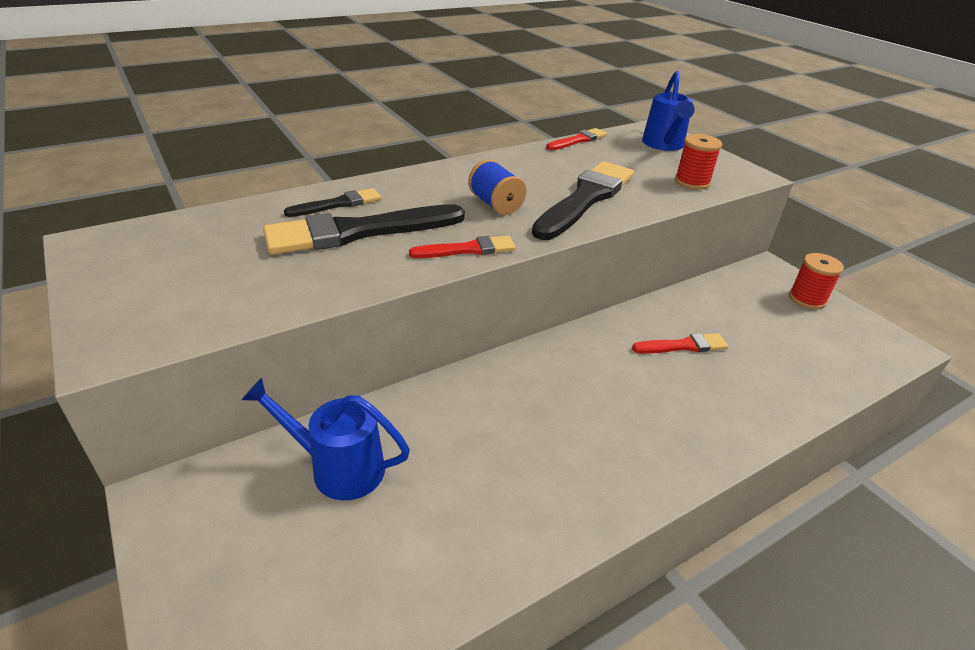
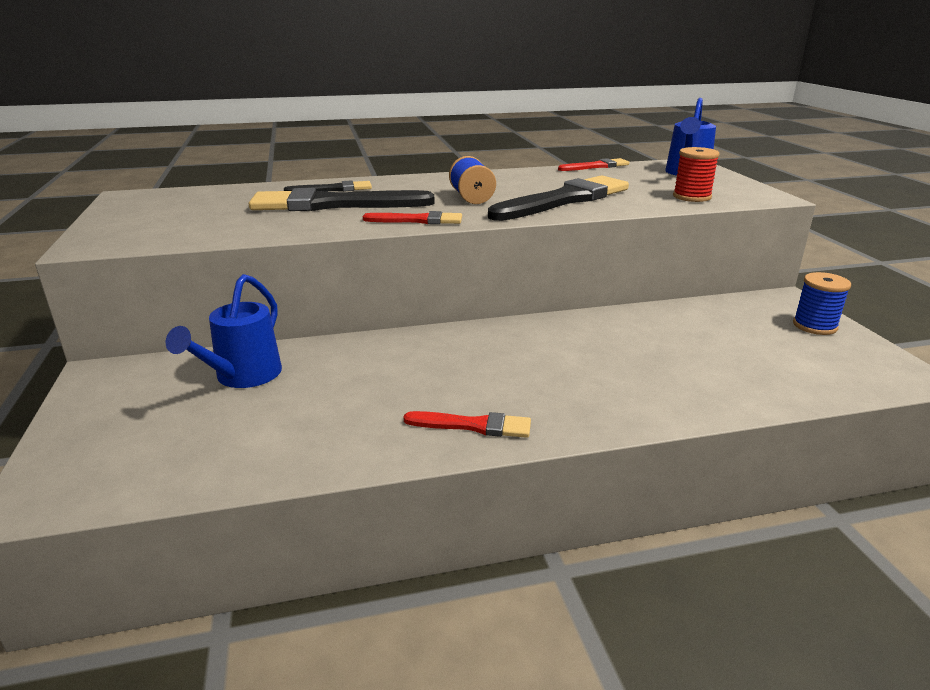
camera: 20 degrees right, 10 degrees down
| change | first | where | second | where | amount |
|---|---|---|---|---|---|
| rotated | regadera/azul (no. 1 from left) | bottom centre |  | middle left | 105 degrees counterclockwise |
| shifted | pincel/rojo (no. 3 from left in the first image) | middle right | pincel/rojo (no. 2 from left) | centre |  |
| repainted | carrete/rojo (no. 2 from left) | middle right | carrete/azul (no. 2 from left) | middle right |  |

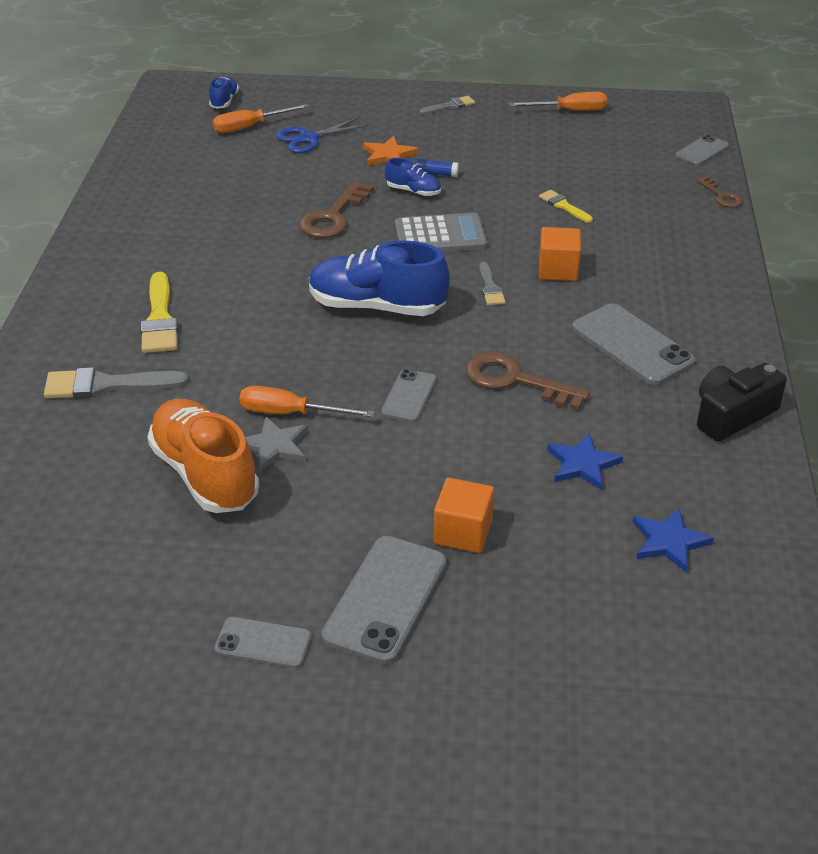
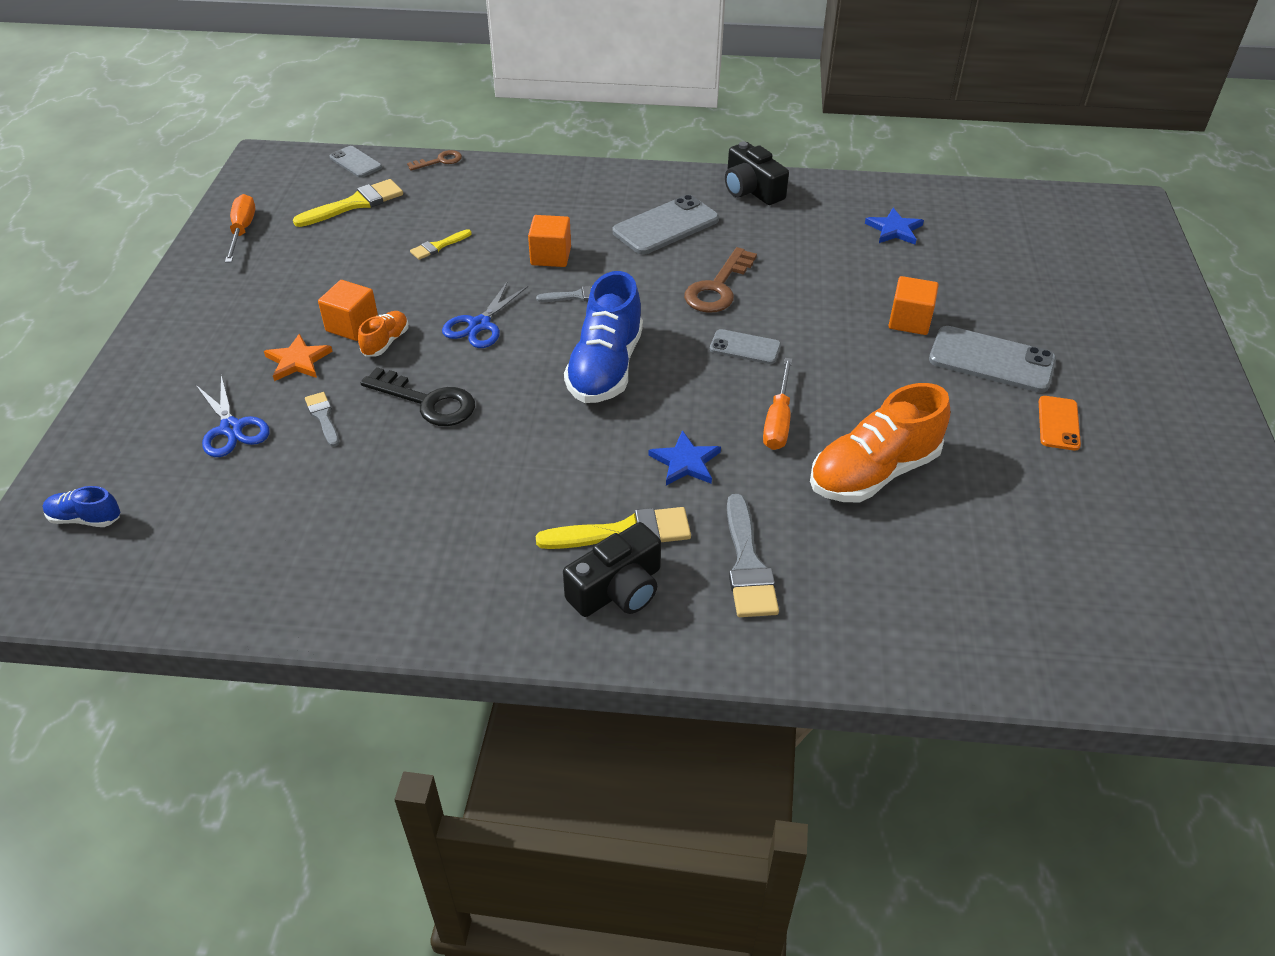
camera: 90 degrees left, 5 degrees up
| change | first | where | second | where | amount |
|---|---|---|---|---|---|
| new |  |  | pincel/amarillo (no. 1 from left) | top left |  |
| shifted | pincel/gris (no. 2 from left in the first image) | top centre | pincel/gris (no. 1 from left) | middle left |  |
| swapped | barra de pegamento/azul | top centre | cubo/naranja (no. 1 from left) | top left |  |
| repainted | zapato/azul (no. 3 from left) | top centre | zapato/naranja (no. 1 from left) | middle left |  |
| repainted | llave/marrón (no. 1 from left) | top centre | llave/negro | middle left |  |
| swapped | calculadora/gris | top centre | tijeras/azul (no. 2 from left) | top centre |  |
| new |  |  | cámara/negro (no. 1 from left) | centre |  |
| shifted | estrella/azul (no. 1 from left) | middle right |  | centre |  |
| repainted | móvil/gris (no. 1 from left) | bottom left | móvil/naranja | middle right |  |
| gone | destornillador/naranja (no. 1 from left) | top left |  |  |  |
| gone | estrella/gris | centre |  |  |  |

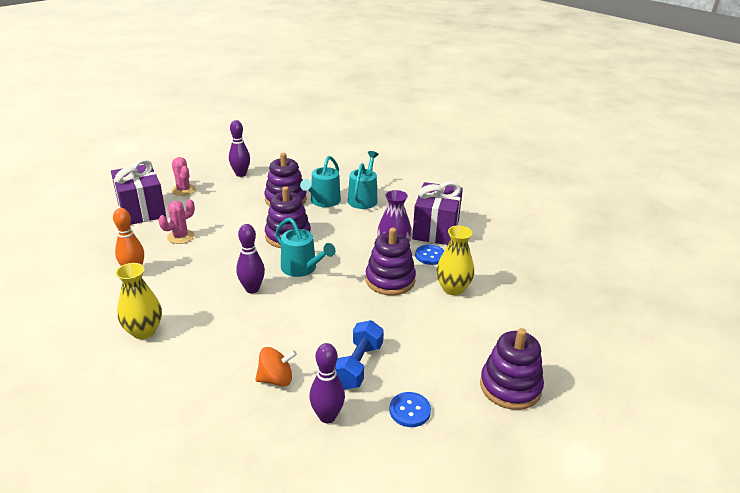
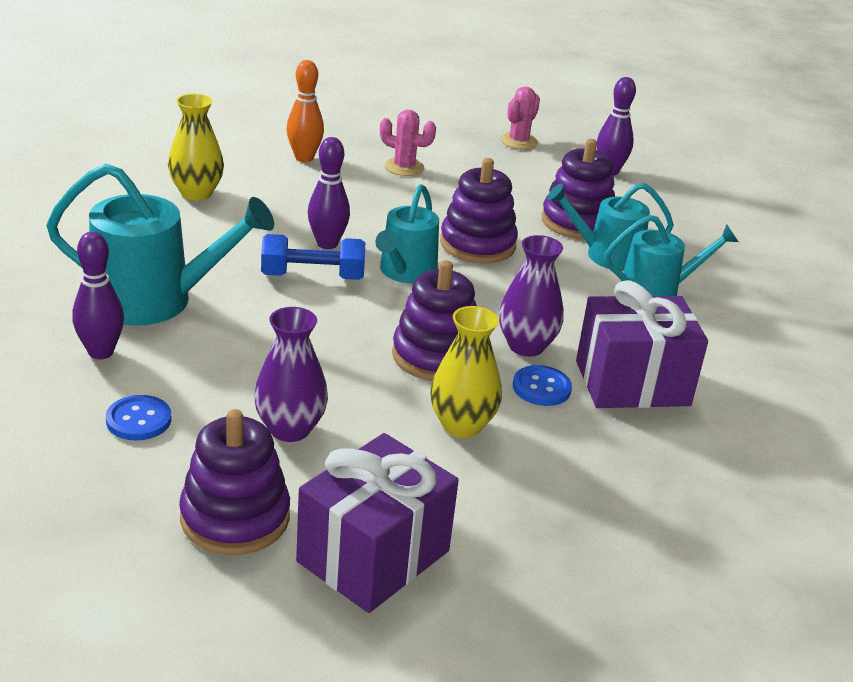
camera: 65 degrees right, 0 degrees up
| change | first | where | second | where | amount |
|---|---|---|---|---|---|
| swapped | peonza/naranja | bottom centre | regadera/turquesa (no. 1 from left) | middle left |  |
| new |  |  | florero/morado (no. 1 from left) | centre |  |
| shifted | mancuerna/azul | bottom centre |  | centre |  |
| shifted | regalo/morado (no. 1 from left) | middle left |  | bottom centre |  |

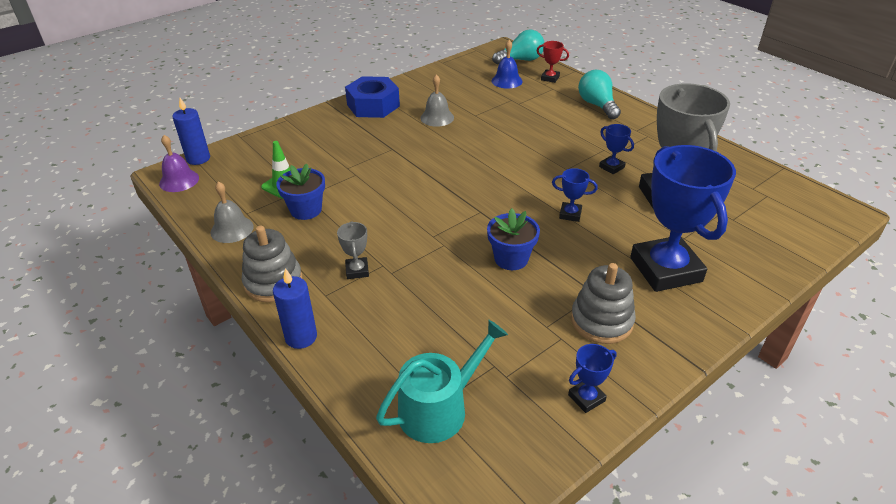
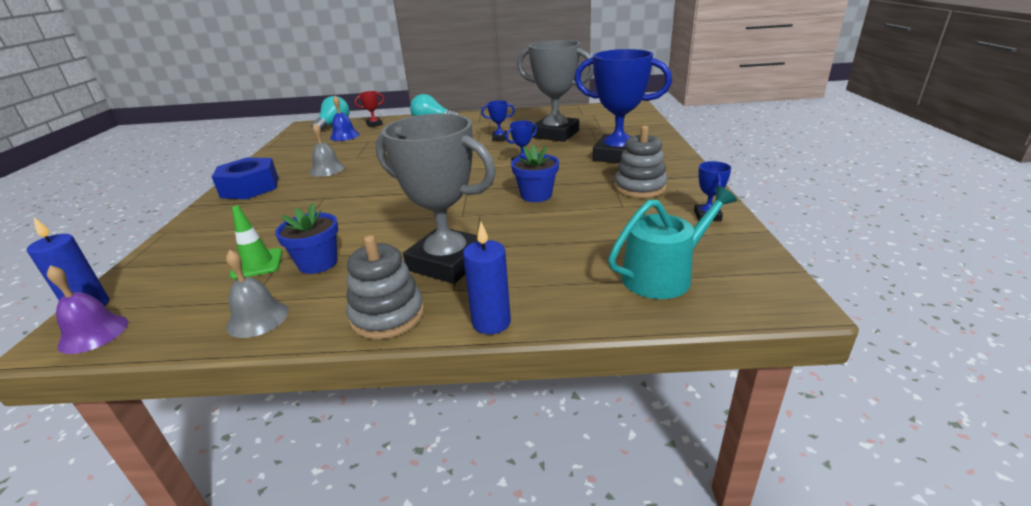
camera: 50 degrees left, 10 degrees down
| change | first | where | second | where | amount |
|---|---|---|---|---|---|
| scaled | trofeo/gris (no. 1 from left) | centre |  | centre | x2.41 |
| rotated | regadera/turquesa | bottom centre |  | centre | 60 degrees clockwise |

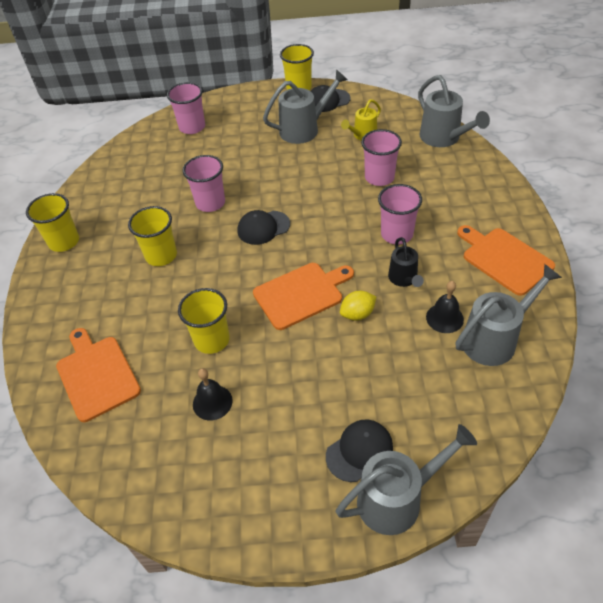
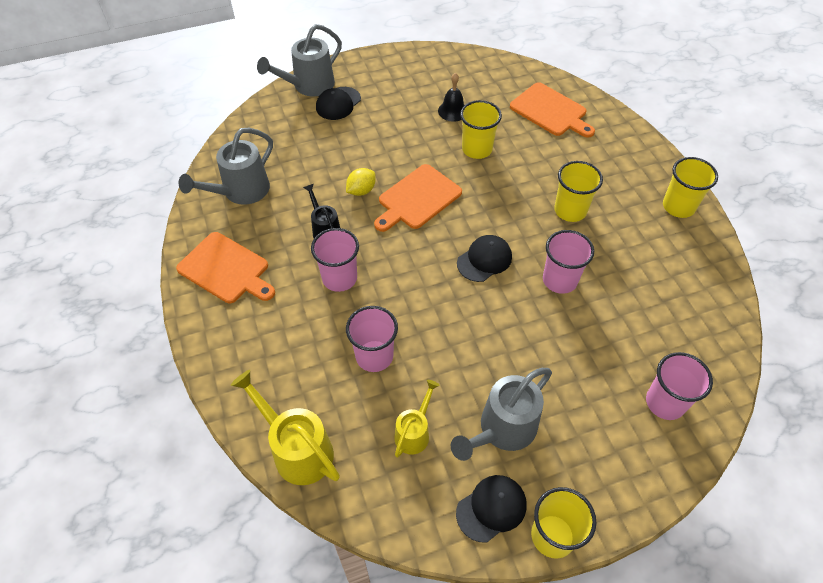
camera: 160 degrees right, 5 degrees up
| change | first | where | second | where | amount |
|---|---|---|---|---|---|
| repainted | regadera/gris (no. 3 from left) | top right | regadera/amarillo (no. 1 from left) | bottom centre |  |
| gone | campana/negro (no. 2 from left) | middle right |  |  |  |

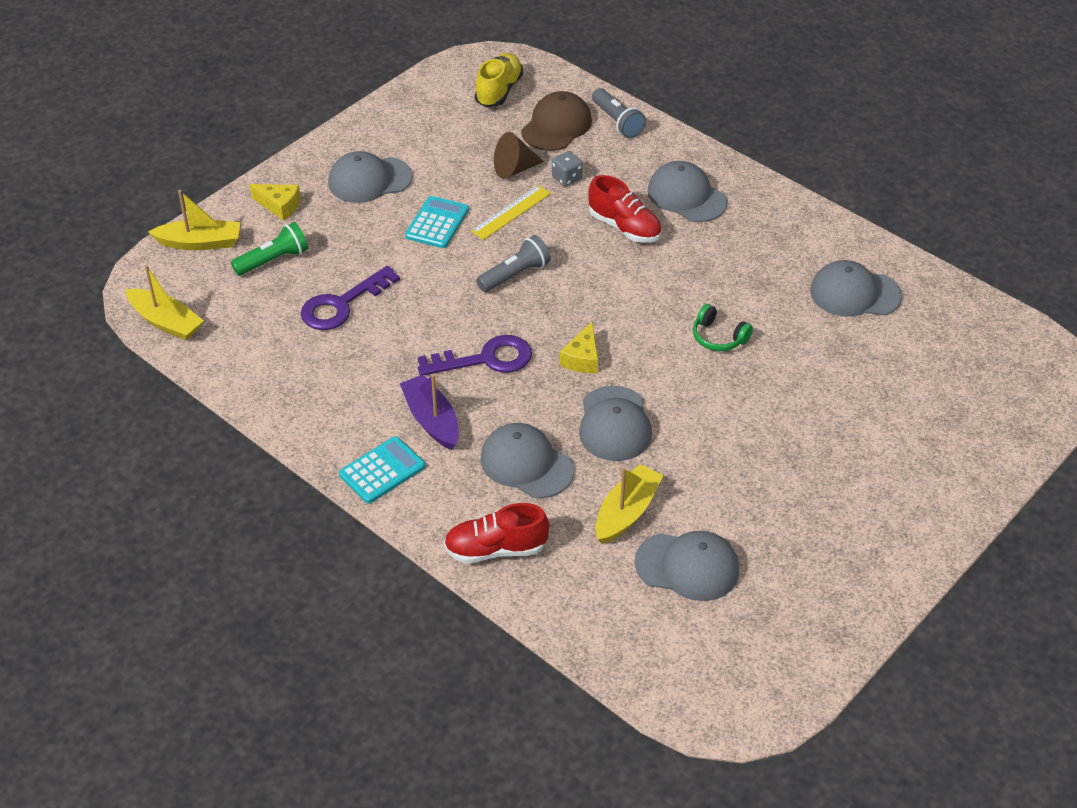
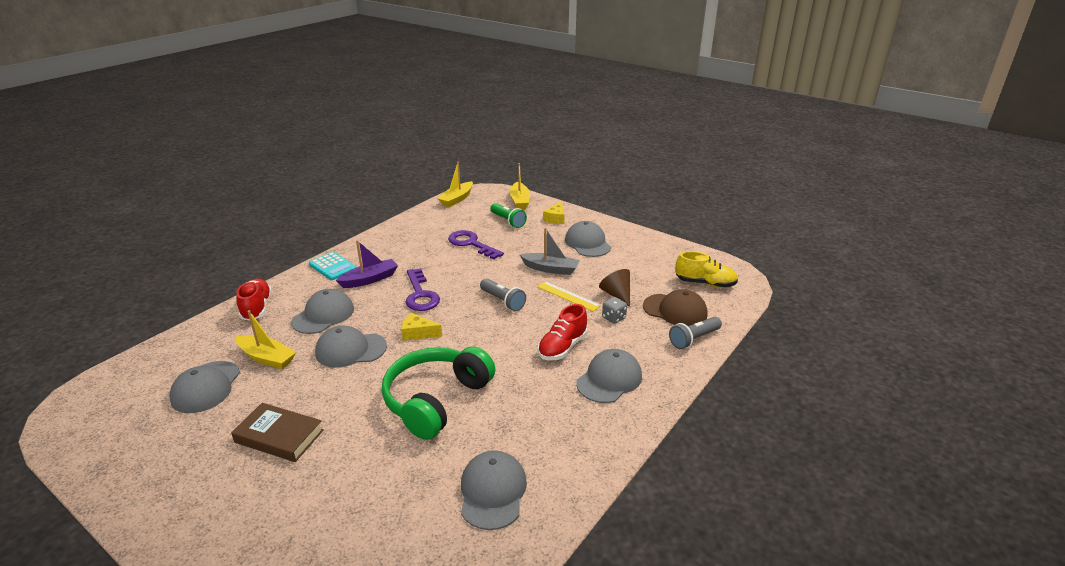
camera: 85 degrees right, 15 degrees down
| change | first | where | second | where | amount |
|---|---|---|---|---|---|
| new |  |  | libro/marrón | bottom left |  |
| scaled | auriculares/verde | middle right |  | bottom centre | x2.30 |
| swapped | calculadora/turquesa (no. 2 from left) | top centre | barco/gris | centre |  |

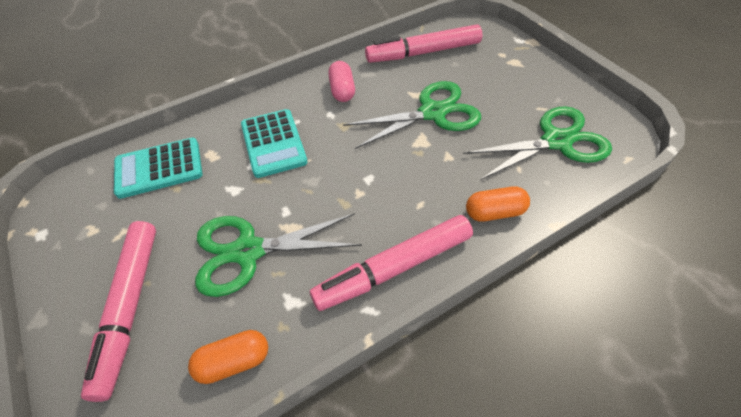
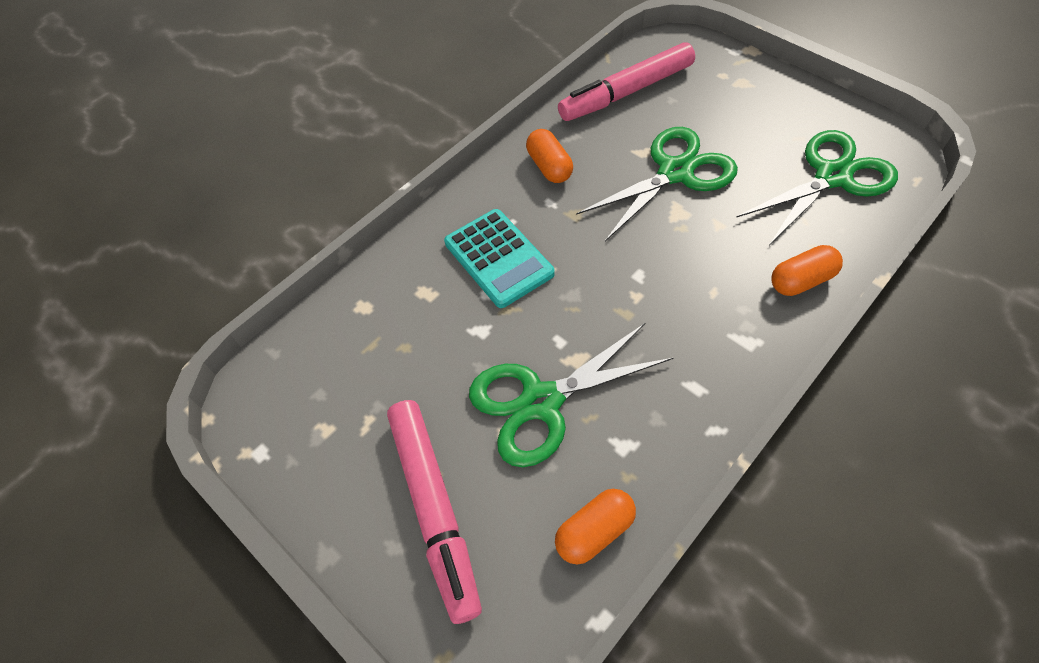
camera: 15 degrees left, 5 degrees up
| change | first | where | second | where | amount |
|---|---|---|---|---|---|
| repainted | cápsula/rosa | top centre | cápsula/naranja (no. 1 from left) | top centre |  |
| gone | calculadora/turquesa (no. 1 from left) | middle left |  |  |  |
| gone | rotulador/rosa (no. 2 from left) | centre |  |  |  |

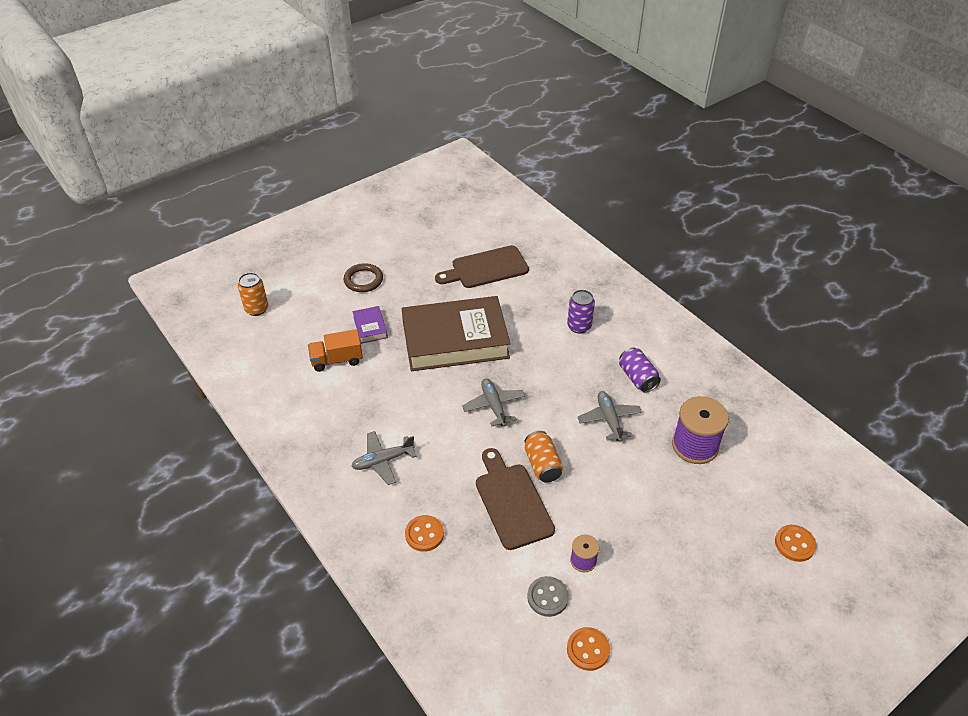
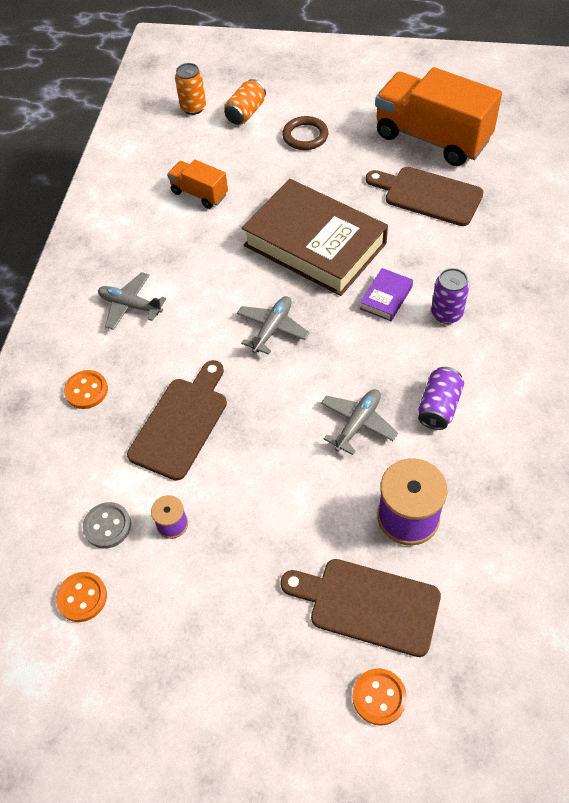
camera: 50 degrees right, 10 degrees up
| change | first | where | second | where | amount |
|---|---|---|---|---|---|
| shifted | lata/naranja (no. 2 from left) | centre |  | top centre |  |
| new |  |  | tabla de cortar/marrón (no. 2 from left) | bottom centre |  |
| shifted | libro/morado | centre |  | middle right |  |
| new |  |  | camión/naranja (no. 2 from left) | top right |  |

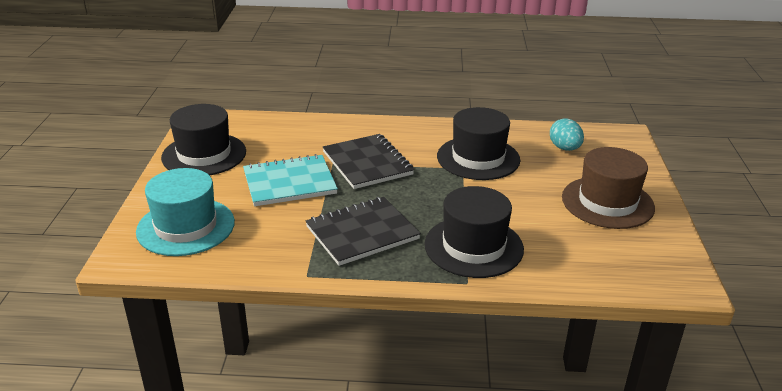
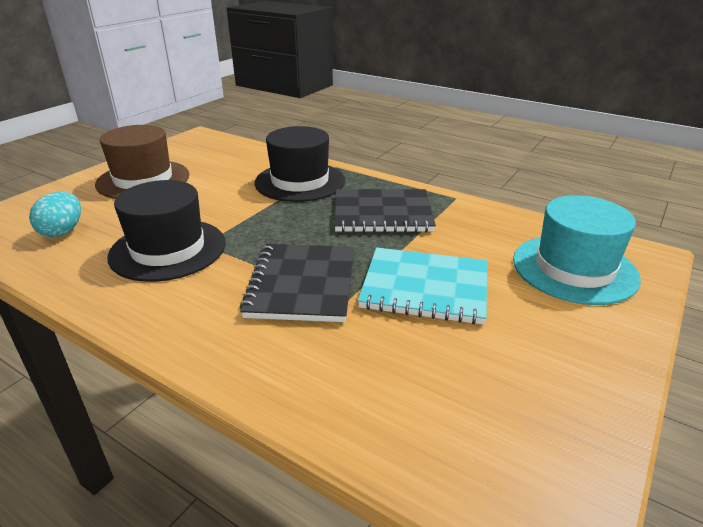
camera: 150 degrees left, 0 degrees up
| change | first | where | second | where | amount |
|---|---|---|---|---|---|
| gone | sombrero/negro (no. 1 from left) | middle left |  |  |  |

